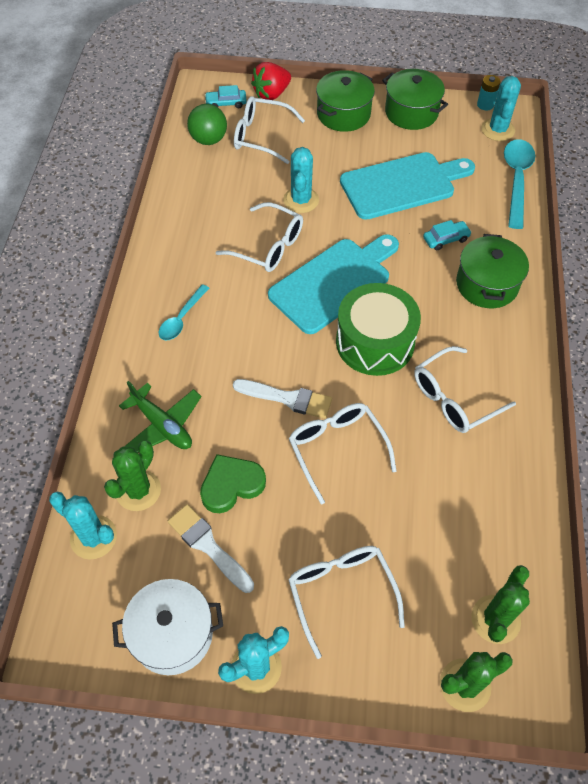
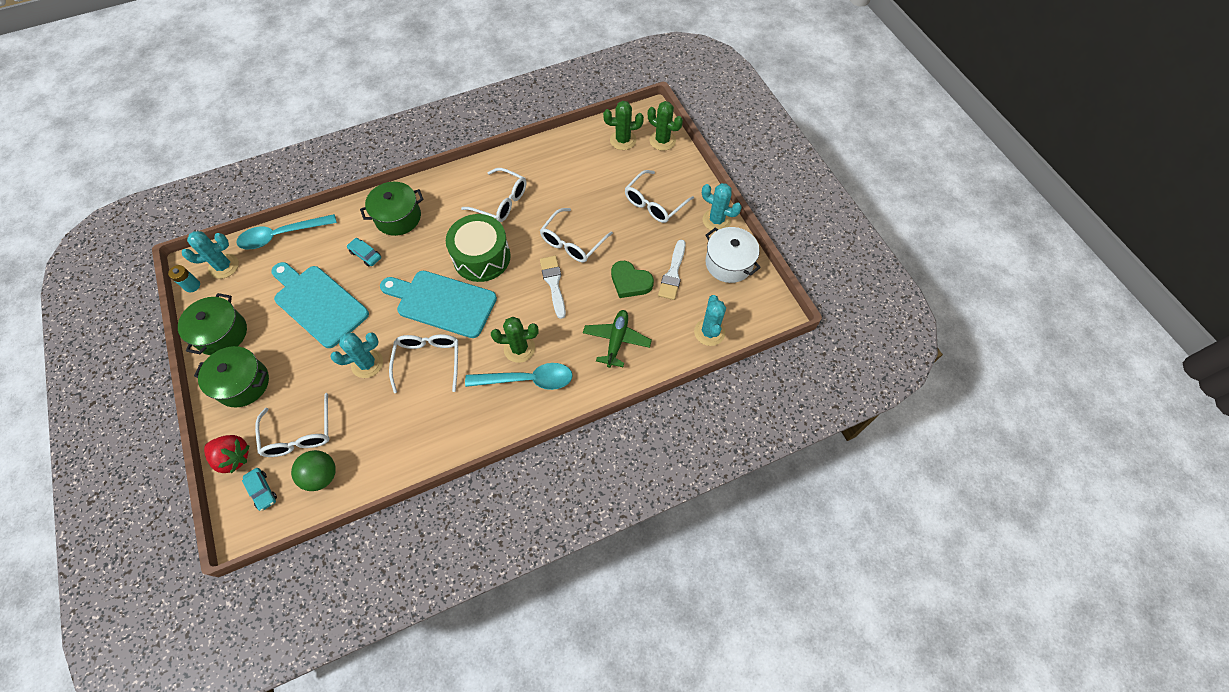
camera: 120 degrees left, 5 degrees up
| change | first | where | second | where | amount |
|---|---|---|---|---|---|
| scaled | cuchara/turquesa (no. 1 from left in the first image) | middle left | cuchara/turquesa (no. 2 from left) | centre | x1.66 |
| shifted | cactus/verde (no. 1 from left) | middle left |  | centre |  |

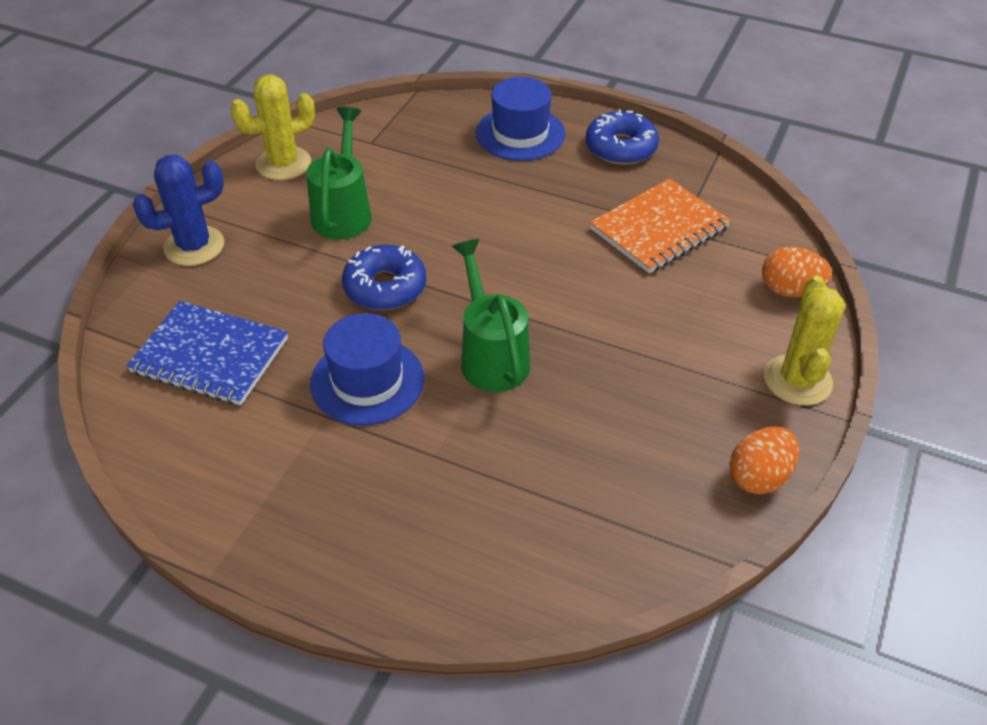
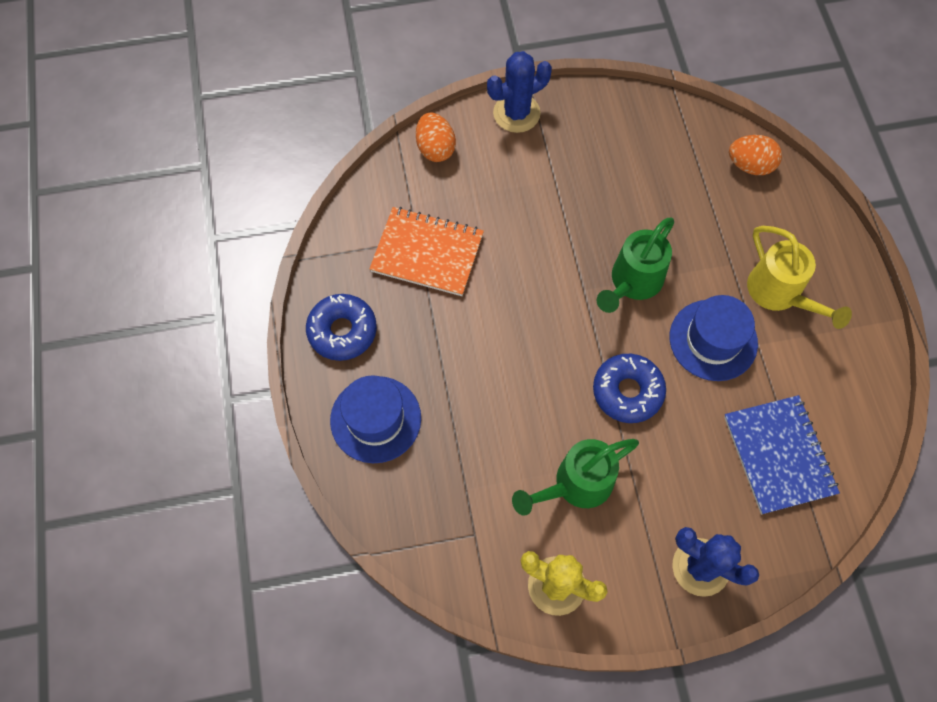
camera: 125 degrees left, 20 degrees up
| change | first | where | second | where | amount |
|---|---|---|---|---|---|
| repainted | cactus/amarillo (no. 2 from left) | middle right | cactus/azul (no. 1 from left) | top centre |  |
| shifted | huevo/naranja (no. 1 from left in the first image) | middle right | huevo/naranja (no. 2 from left) | top right |  |
| new |  |  | regadera/amarillo | middle right |  |

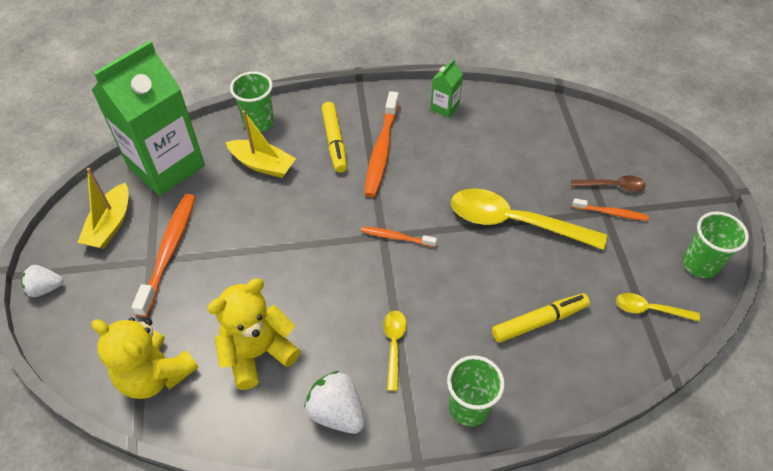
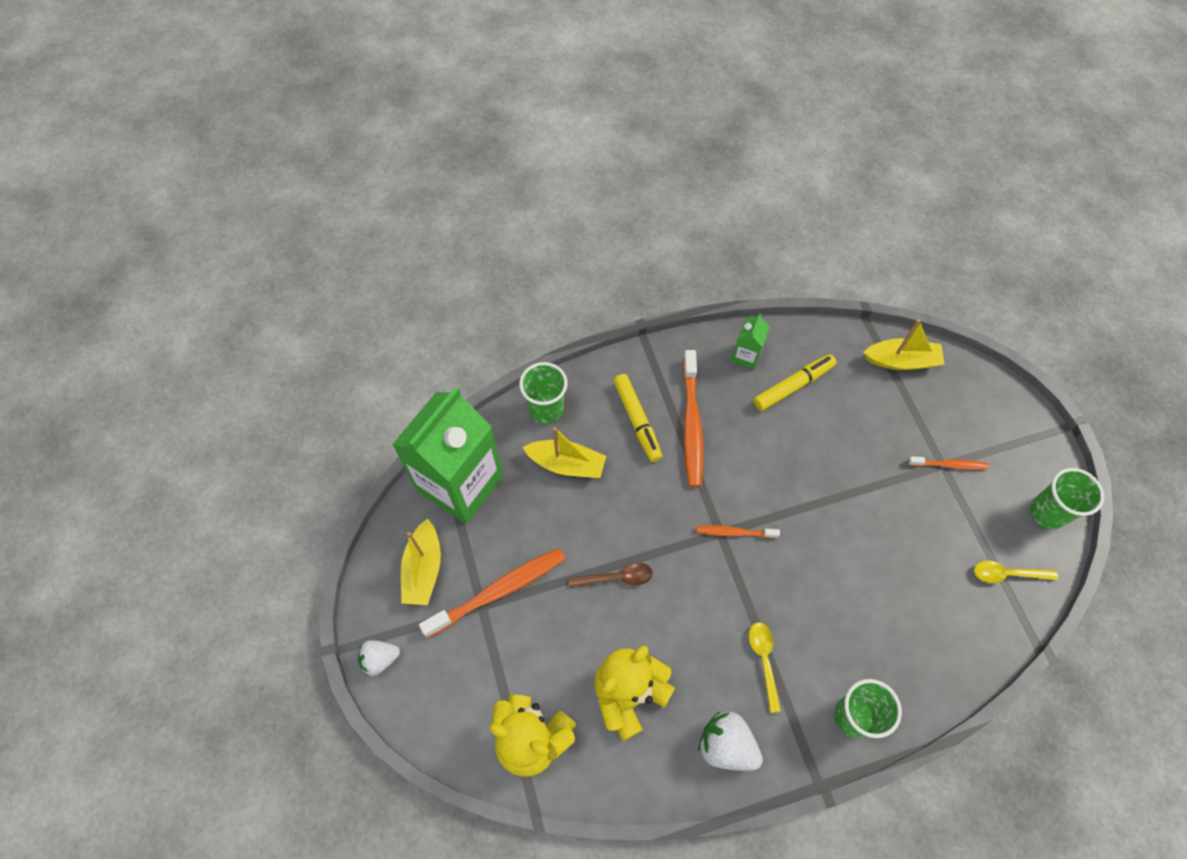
camera: 10 degrees left, 10 degrees up
| change | first | where | second | where | amount |
|---|---|---|---|---|---|
| rotated | cepillo de dientes/naranja (no. 1 from left) | middle left |  | bottom centre | 60 degrees clockwise |
| shifted | cuchara/marrón | middle right |  | bottom centre |  |
| shifted | rotulador/amarillo (no. 2 from left) | bottom right |  | middle right |  |
| new |  |  | barco/amarillo (no. 3 from left) | middle right |  |
| gone | cuchara/amarillo (no. 2 from left) | middle right |  |  |  |

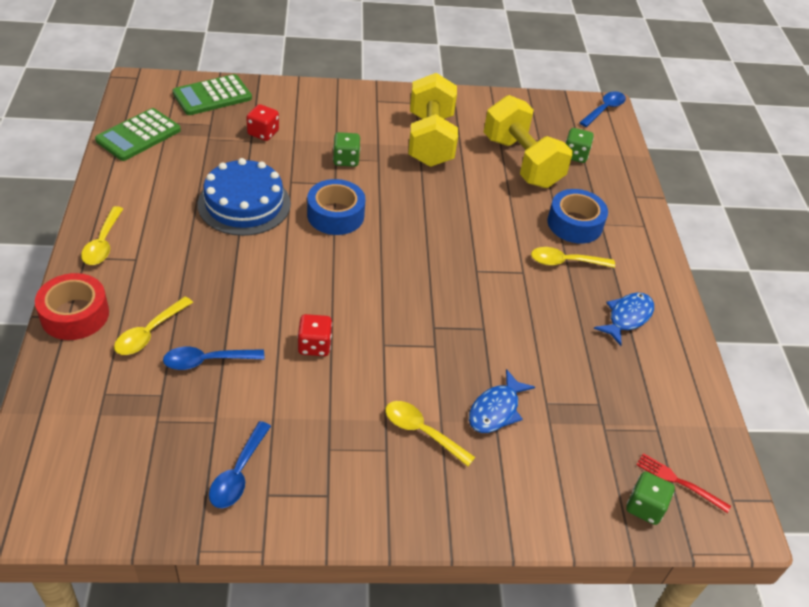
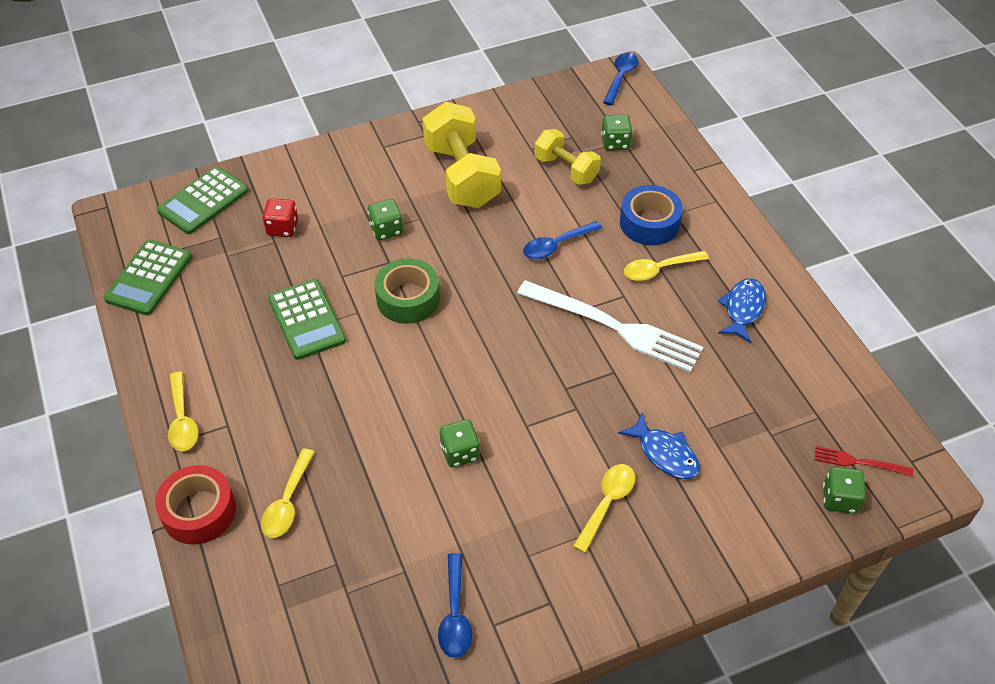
camera: 15 degrees left, 5 degrees up
| change | first | where | second | where | amount |
|---|---|---|---|---|---|
| swapped | tarta/azul | top left | calculadora/verde (no. 3 from left) | middle left |  |
| repainted | cinta adhesiva/azul (no. 1 from left) | centre | cinta adhesiva/verde | centre |  |
| repainted | dado/rojo (no. 2 from left) | centre | dado/verde (no. 2 from left) | centre |  |
| new |  |  | tenedor/blanco | centre |  |
| shifted | cuchara/azul (no. 1 from left in the first image) | middle left | cuchara/azul (no. 2 from left) | centre |  |
| scaled | mancuerna/amarillo (no. 2 from left) | top centre |  | top centre | x0.61 |
| rotated | cuchara/amarillo (no. 3 from left) | bottom centre |  | bottom centre | 105 degrees clockwise |
| rotated | pez/azul (no. 1 from left) | centre |  | centre | 60 degrees counterclockwise |

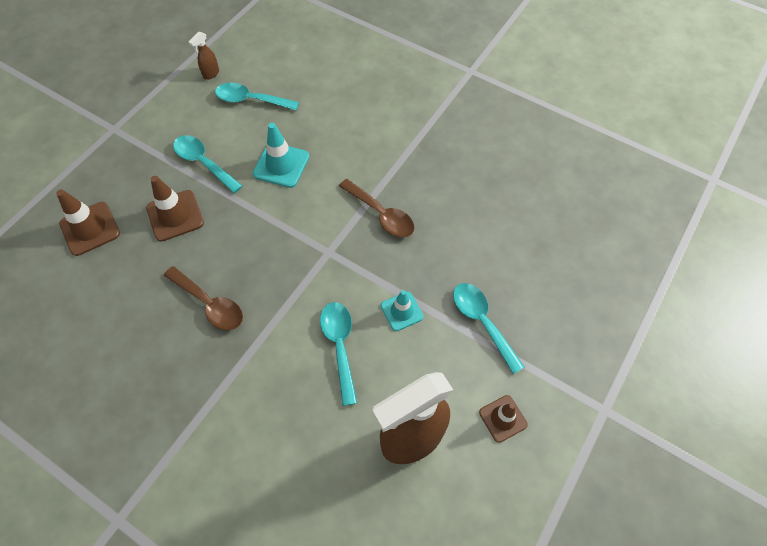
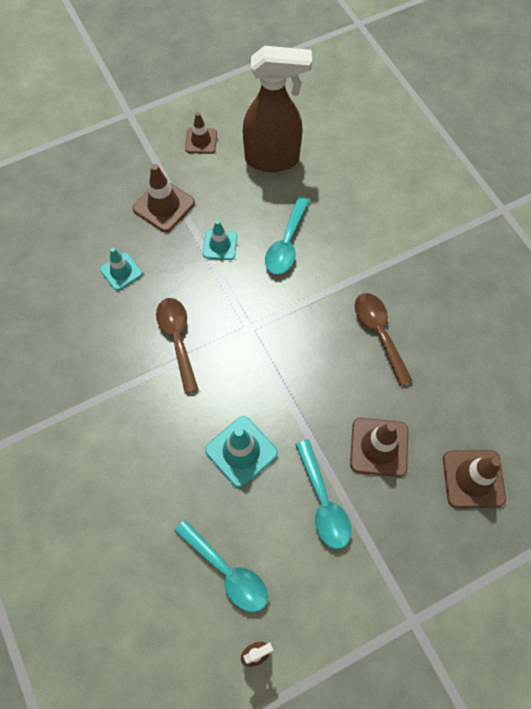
camera: 150 degrees left, 5 degrees up
| change | first | where | second | where | amount |
|---|---|---|---|---|---|
| new |  |  | cono de tráfico/turquesa (no. 1 from left) | middle left |  |
| swapped | cuchara/turquesa (no. 4 from left) | centre | cono de tráfico/marrón (no. 1 from left) | top left |  |

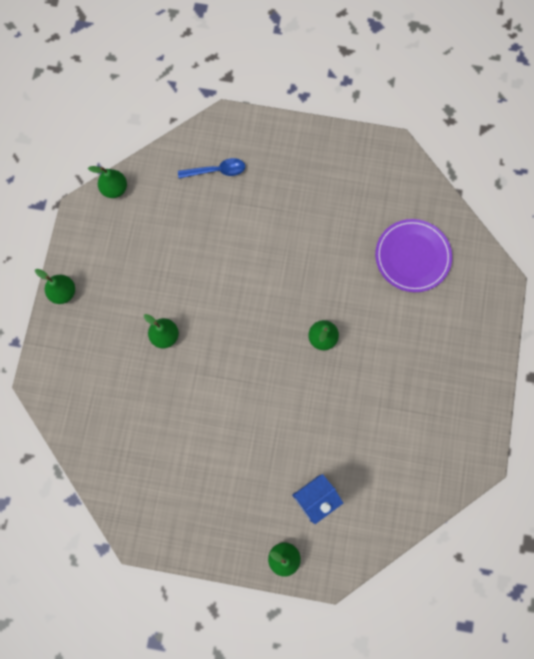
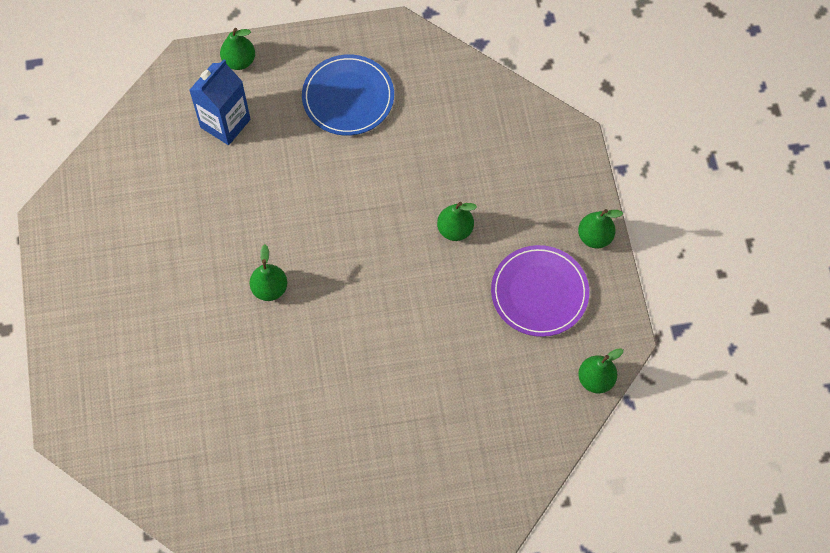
camera: 160 degrees right, 10 degrees down
| change | first | where | second | where | amount |
|---|---|---|---|---|---|
| new |  |  | plato/azul | top centre |  |
| shifted | plato/morado | middle right |  | centre |  |
| gone | cuchara/azul | top centre |  |  |  |

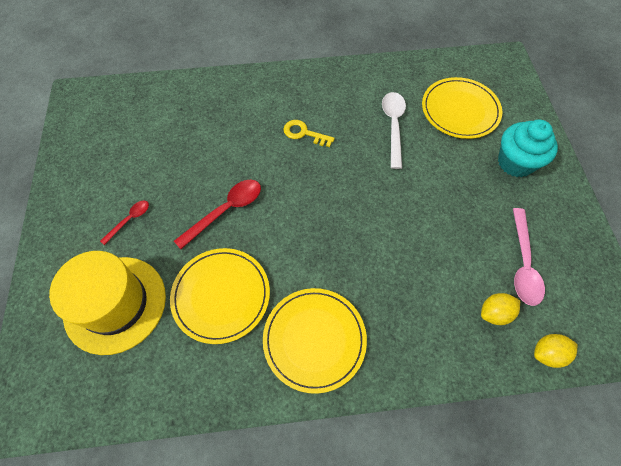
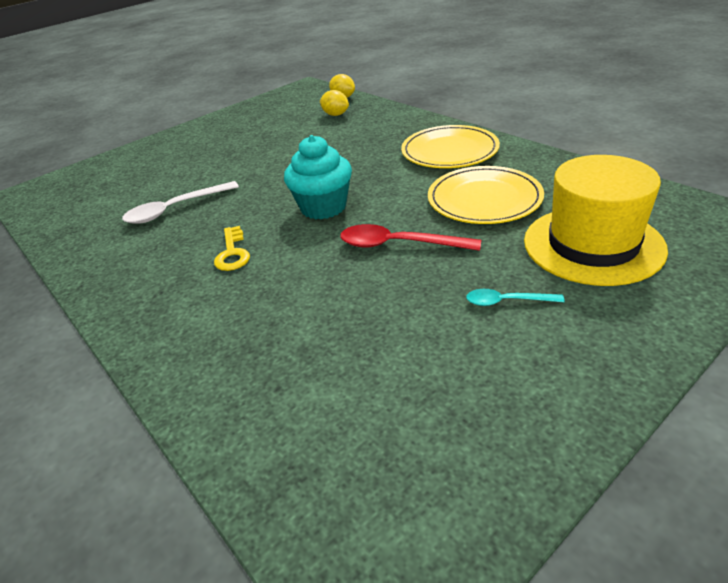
camera: 120 degrees left, 25 degrees down
| change | first | where | second | where | amount |
|---|---|---|---|---|---|
| shifted | magdalena/turquesa | top right |  | top centre |  |
| repainted | cuchara/rojo (no. 1 from left) | middle left | cuchara/turquesa | middle right |  |
| gone | plato/amarillo (no. 3 from left) | top right |  |  |  |
| gone | cuchara/rosa | middle right |  |  |  |

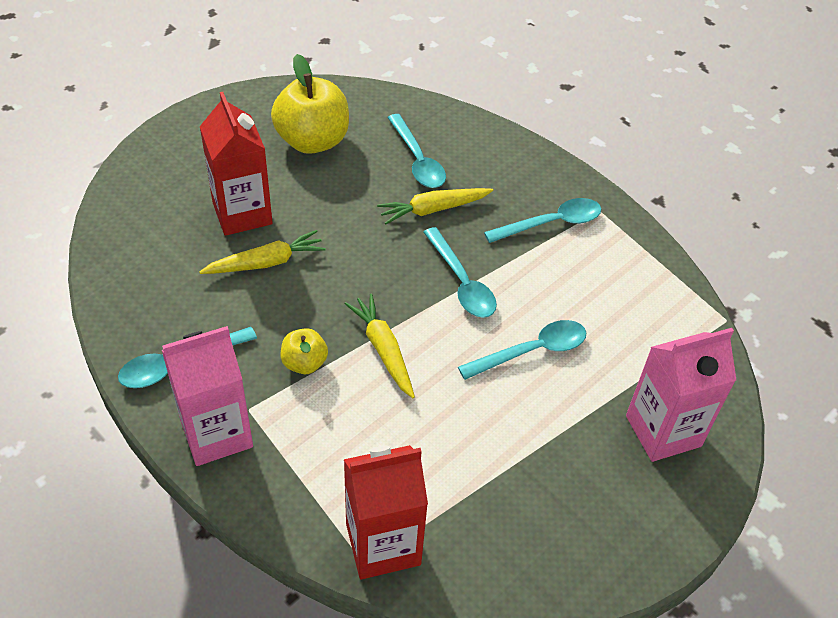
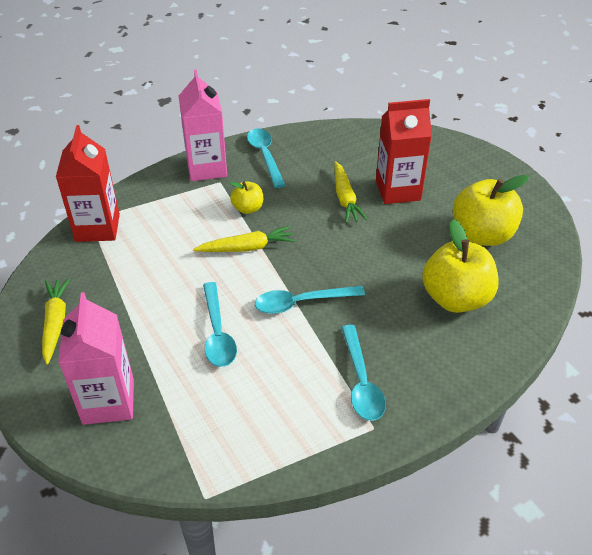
camera: 105 degrees right, 5 degrees down
| change | first | where | second | where | amount |
|---|---|---|---|---|---|
| shifted | zanahoria/amarillo (no. 3 from left in the first image) | centre | zanahoria/amarillo (no. 1 from left) | middle left |  |
| swapped | cuchara/turquesa (no. 2 from left) | top centre | manzana/amarillo (no. 2 from left) | middle right |  |

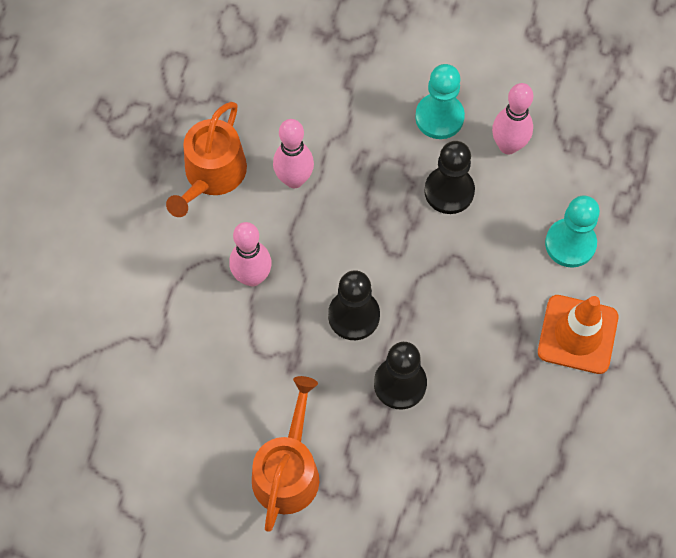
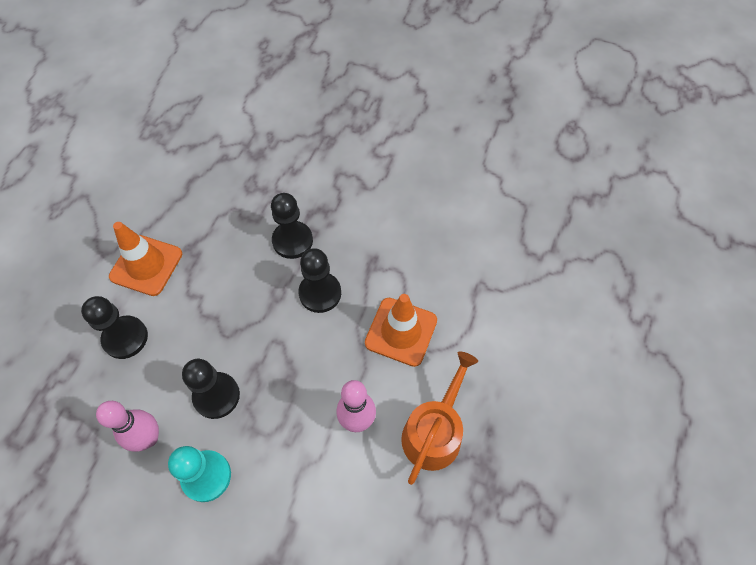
camera: 175 degrees left, 5 degrees down
| change | first | where | second | where | amount |
|---|---|---|---|---|---|
| repainted | peón/turquesa (no. 2 from left) | middle right | peón/negro (no. 1 from left) | middle left |  |
| swapped | bolo/rosa (no. 1 from left) | centre | cono de tráfico/naranja (no. 2 from left) | centre |  |
| gone | regadera/naranja (no. 2 from left) | bottom centre |  |  |  |

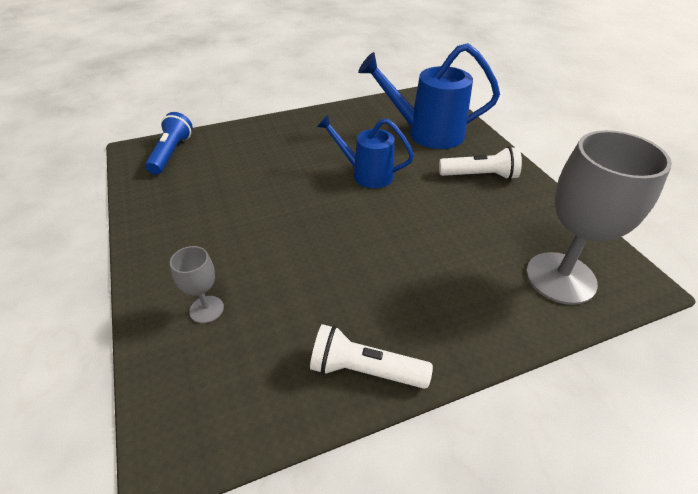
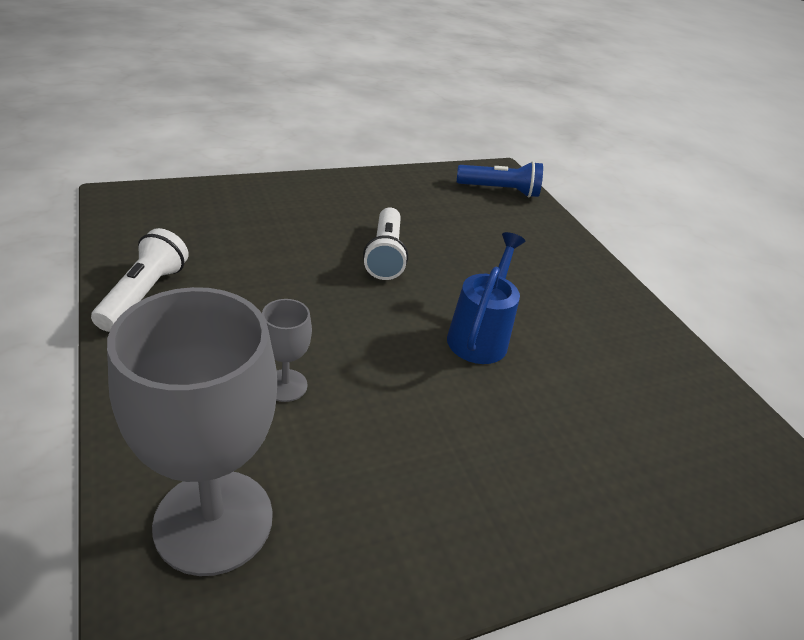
camera: 85 degrees right, 5 degrees down
| change | first | where | second | where | amount |
|---|---|---|---|---|---|
| shifted | copa/gris (no. 1 from left in the first image) | middle left | copa/gris (no. 2 from left) | centre |  |
| shifted | lámpara de mano/blanco (no. 2 from left) | top right |  | centre |  |
| gone | regadera/azul (no. 2 from left) | top centre |  |  |  |

